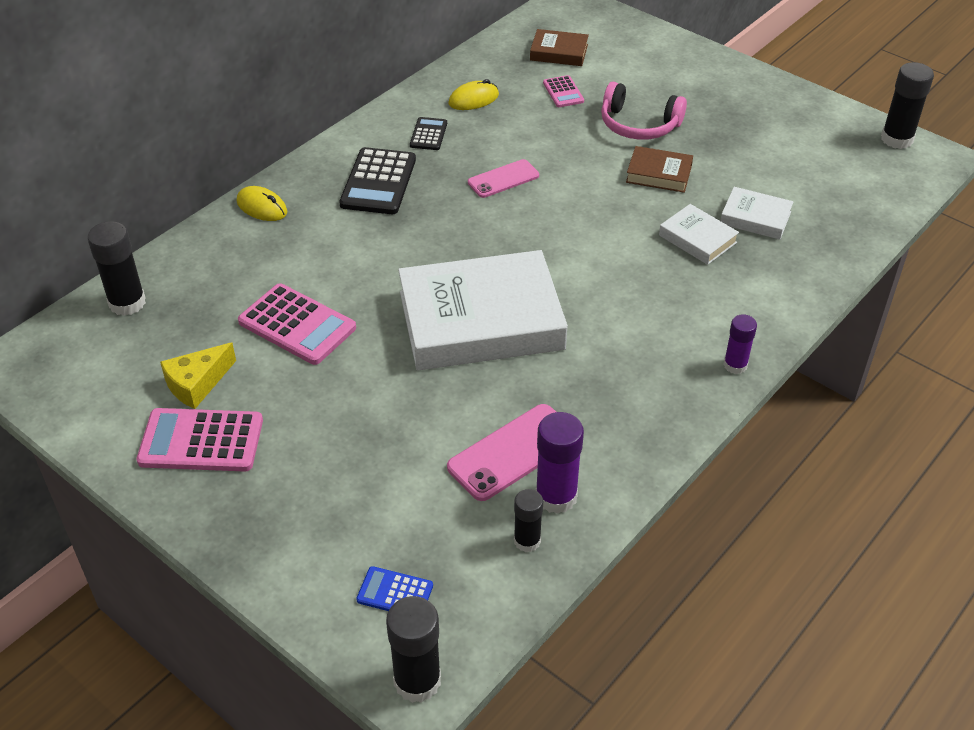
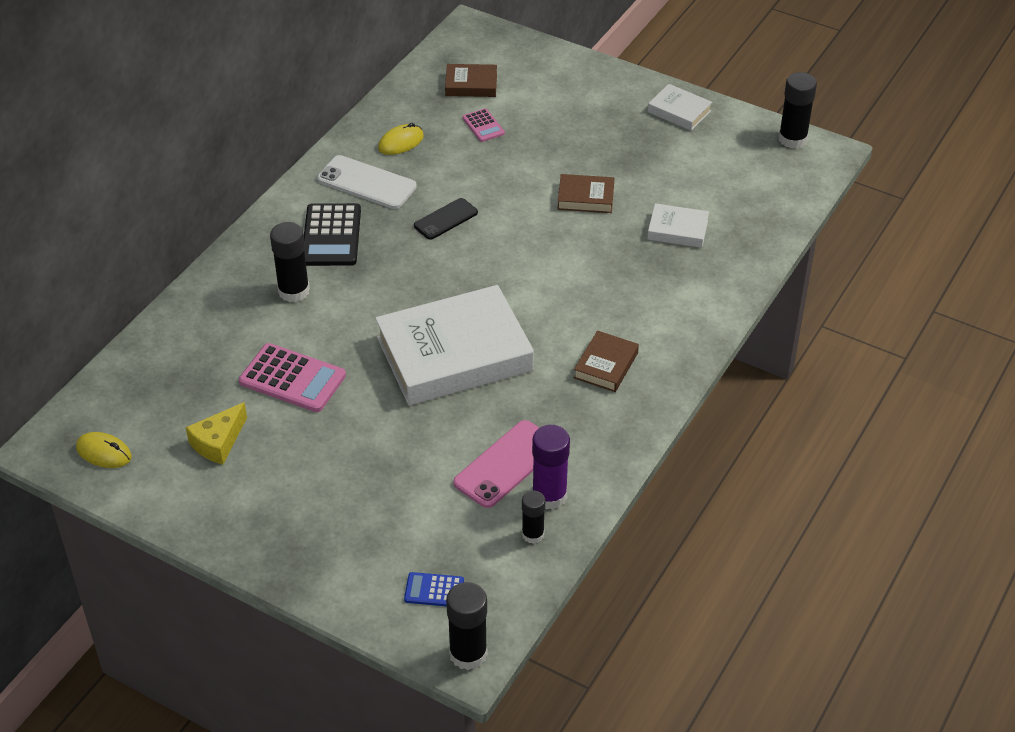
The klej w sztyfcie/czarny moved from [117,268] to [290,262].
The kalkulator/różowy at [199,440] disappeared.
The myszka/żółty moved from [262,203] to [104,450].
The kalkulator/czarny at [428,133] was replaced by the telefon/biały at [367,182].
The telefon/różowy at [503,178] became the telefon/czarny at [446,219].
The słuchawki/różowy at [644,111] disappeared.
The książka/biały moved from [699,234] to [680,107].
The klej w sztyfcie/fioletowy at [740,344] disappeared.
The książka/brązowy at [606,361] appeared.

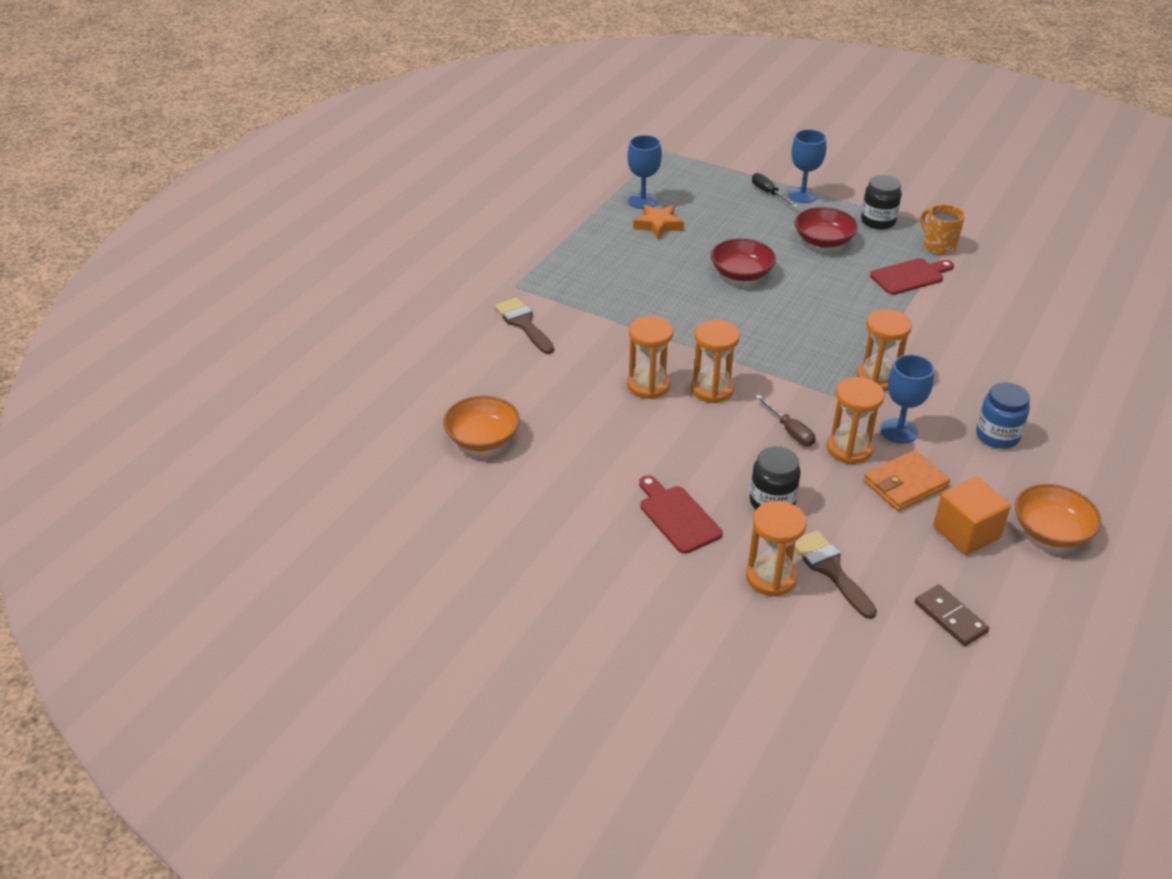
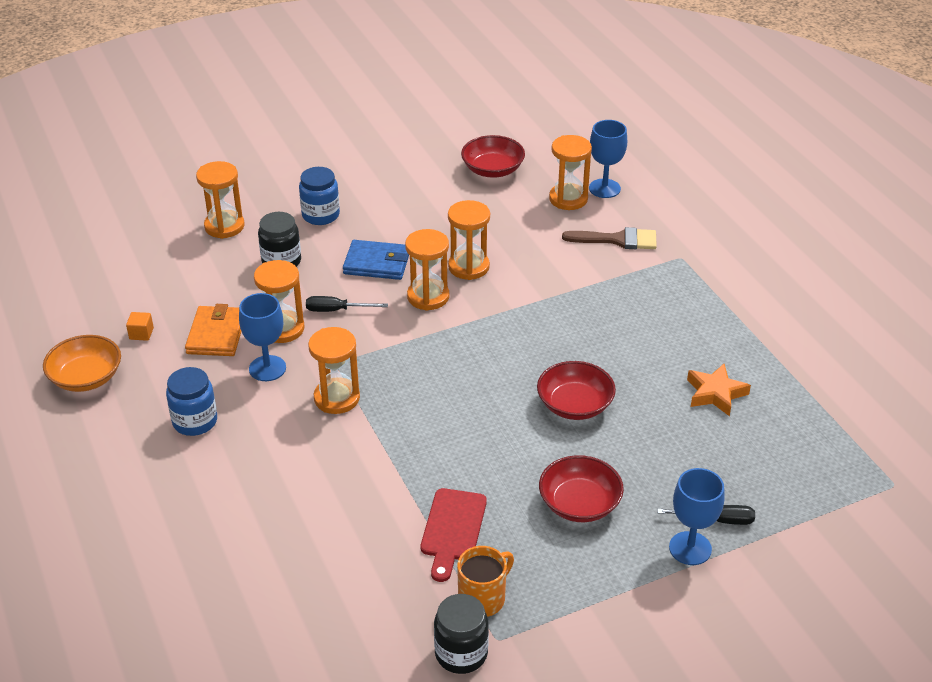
The miska/pomarańczowy at [481,423] became the miska/czerwony at [493,156].
The kielich/niebieski moved from [644,172] to [608,159].
The deska do krojenia/czerwony at [680,514] was replaced by the słoik/niebieski at [319,196].
The śrubokręt/brązowy at [785,420] became the śrubokręt/czarny at [347,304].
The pędzel/brązowy at [835,574] disappeared.
The słoik/czarny moved from [881,202] to [461,634].
The kostka domina/brązowy at [952,615] disappeared.
The kubek/pomarańczowy at [943,229] turned 45 degrees counterclockwise.
The sześcian/pomarańczowy at [972,516] changed to 0.47 times the size.
The portfel/niebieski at [376,260] appeared.
The klepsydra/pomarańczowy at [570,172] appeared.

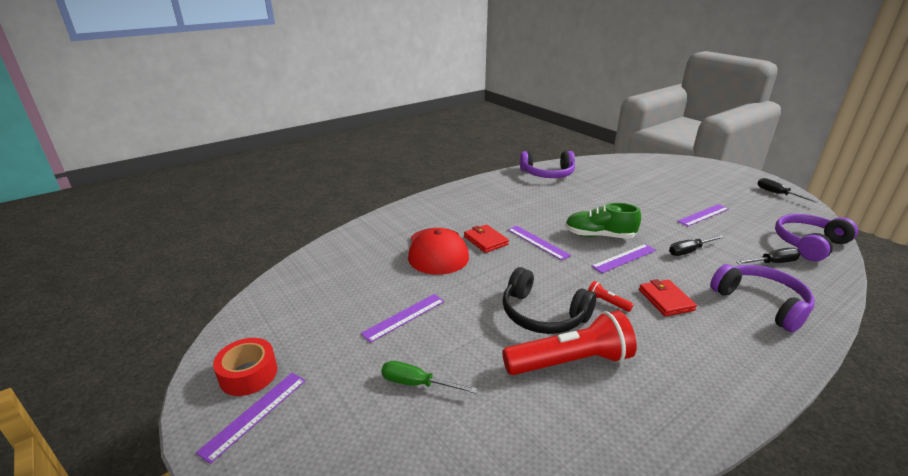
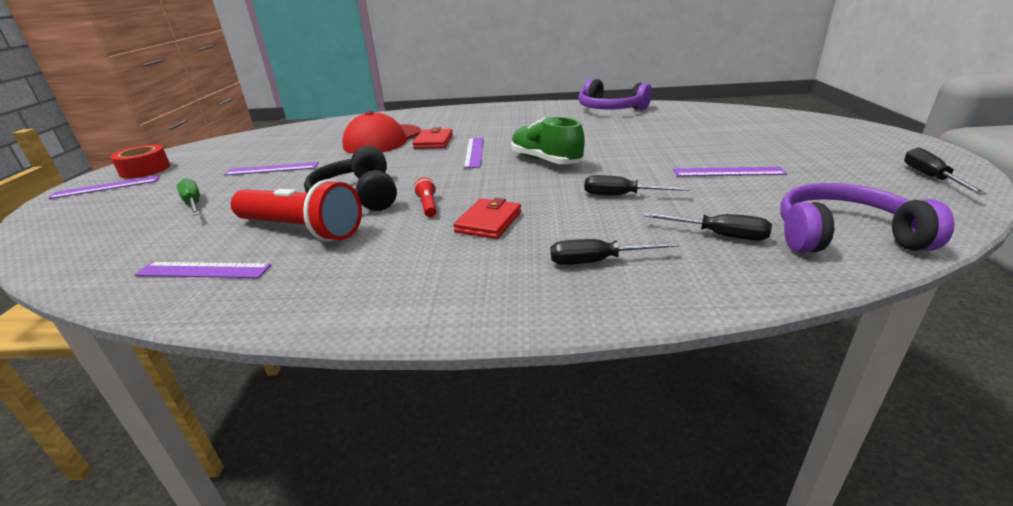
The linijka/fioletowy moved from [623,258] to [203,270].
The słuchawki/fioletowy at [762,298] was replaced by the śrubokręt/czarny at [614,252].

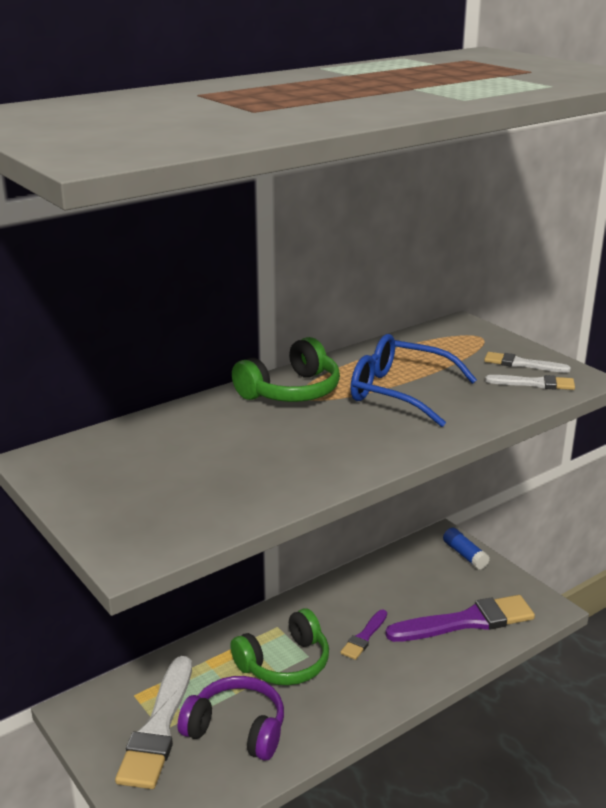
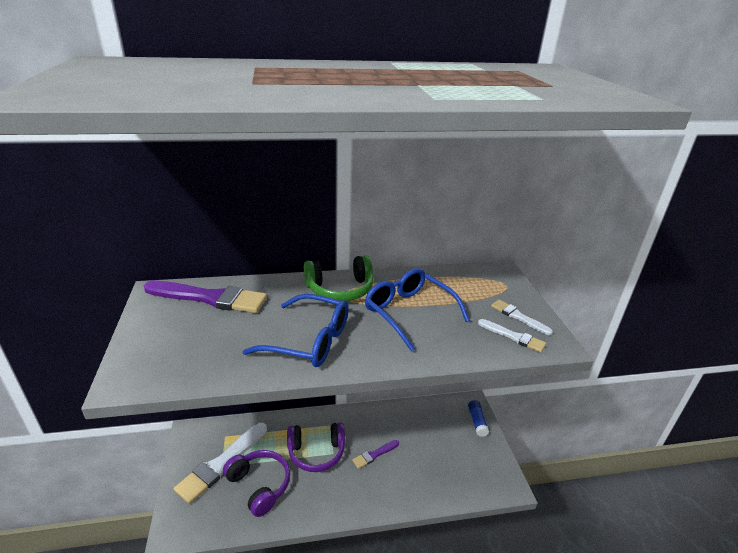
The słuchawki/zielony at [279,646] became the słuchawki/fioletowy at [316,447].
The pędzel/fioletowy moved from [460,618] to [205,297].
The okulary/niebieski at [295,330] appeared.

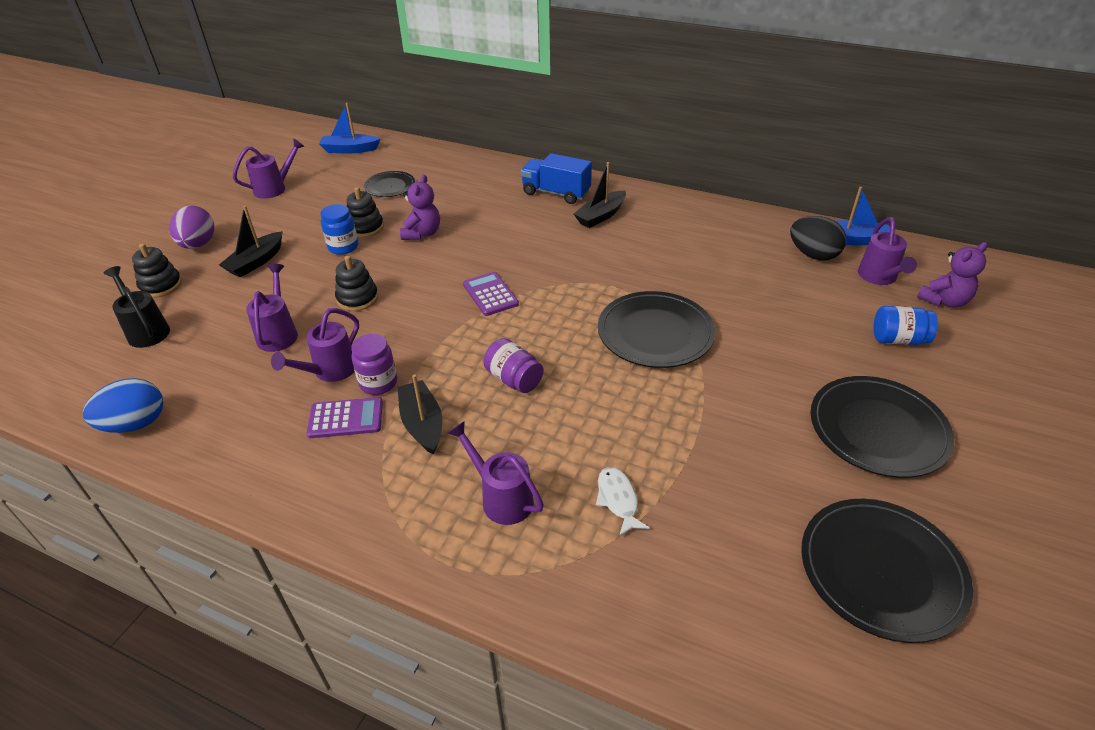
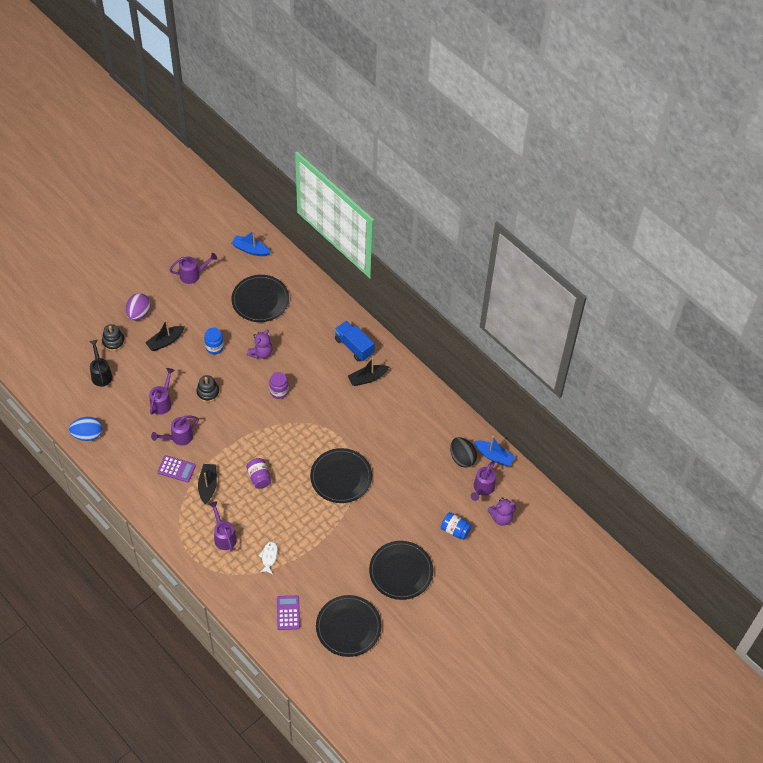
The zabawka nakładanka/czarny at [365,212] disappeared.
The słoik/fioletowy moved from [374,364] to [279,385].
The talerz/czarny at [389,184] changed to 1.74 times the size.
The kalkulator/fioletowy moved from [491,294] to [288,612].

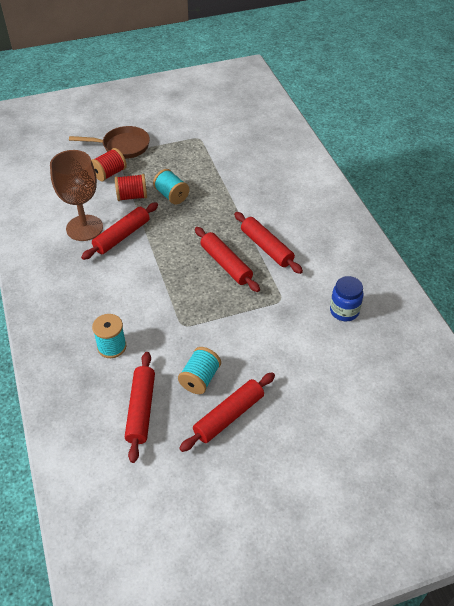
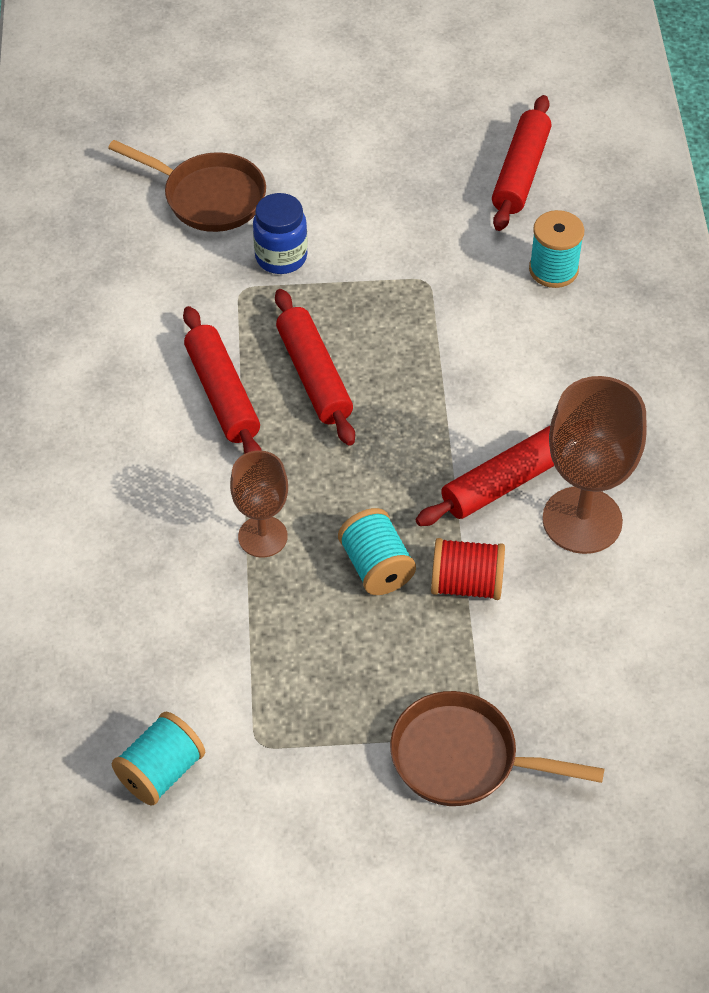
The szpulka/czerwony at [109,164] disappeared.
The szpulka/turkusowy moved from [199,370] to [158,759].
The wałek do ciasta/czerwony at [227,412] disappeared.
The słoik/niebieski moved from [347,298] to [280,233].
The patelnia/brązowy at [187,186] appeared.
The kielich/brązowy at [259,504] appeared.

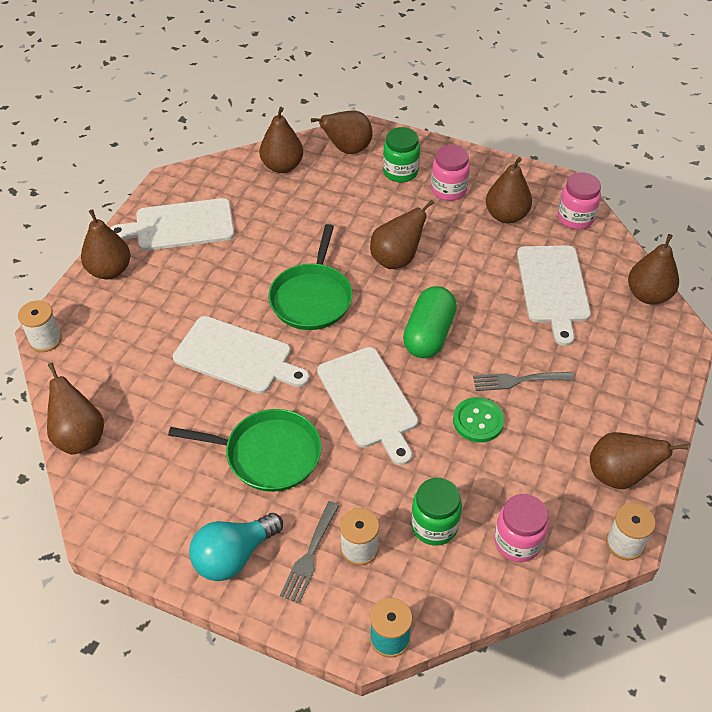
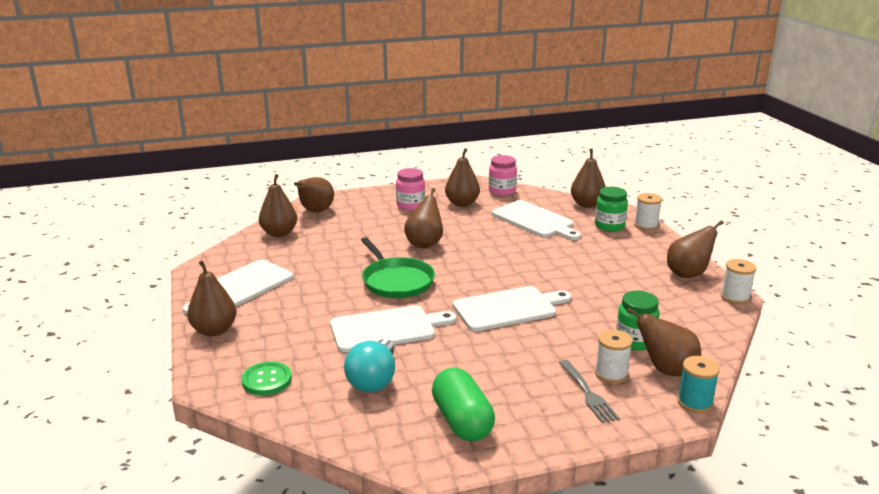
The szpulka/biały moved from [40,326] to [648,212].
The gruszka/brązowy moved from [75,409] to [664,342].
The patelnia/zielony at [245,450] disappeared.
The żarówka/turkusowy moved from [236,547] to [369,365].
The deska do krojenia/biały at [367,406] turned 45 degrees counterclockwise.
The słoik/zielony moved from [401,154] to [611,209].
The kapsułka/zielony moved from [430,322] to [463,404].
The guzik/zielony moved from [479,419] to [267,378].
The widelec/szary at [523,381] disappeared.
The słoik/różowy at [521,528] disappeared.

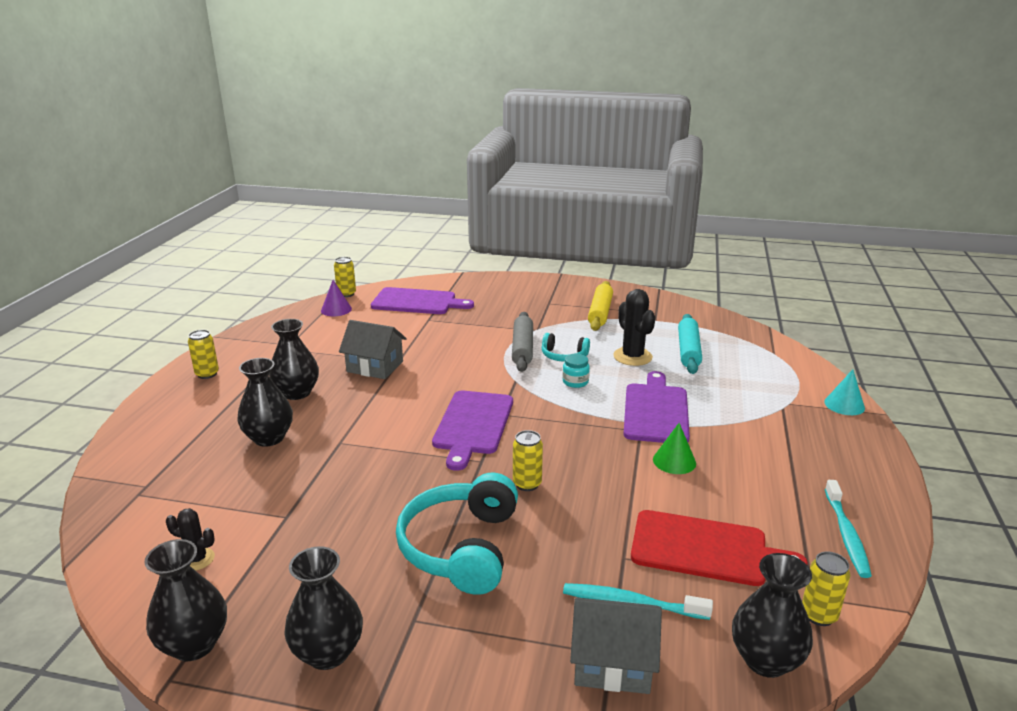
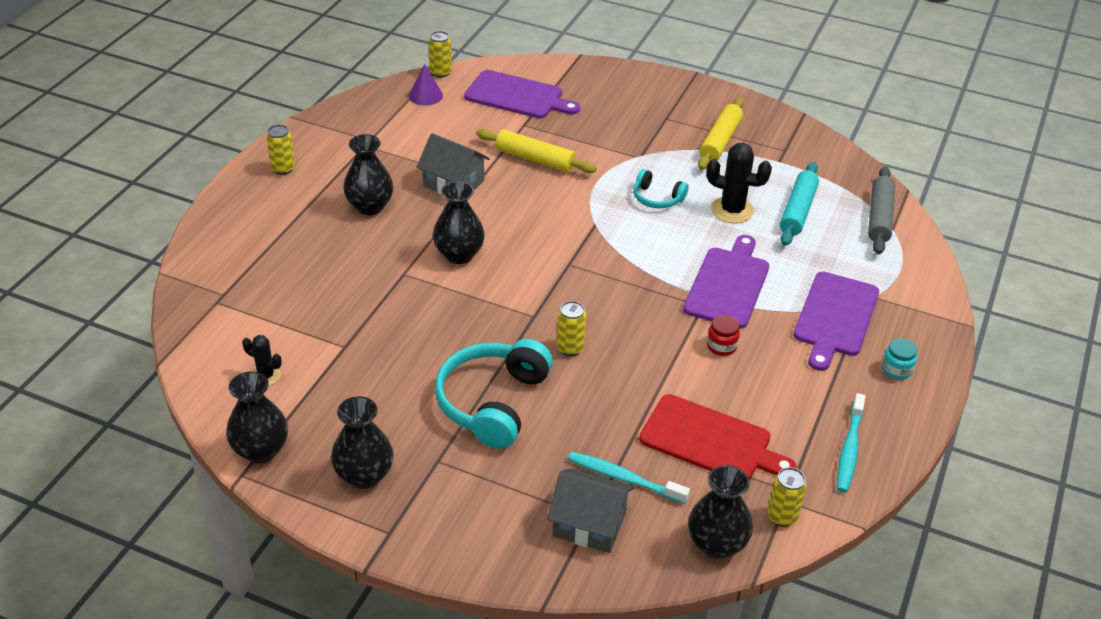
The wazon/czarny moved from [265,402] to [459,222].
The deska do krojenia/fioletowy moved from [472,431] to [836,321].
The wałek do ciasta/szary moved from [522,342] to [881,210].
The słoik/turkusowy moved from [576,371] to [899,359].
The kaktus/czarny at [634,327] turned 60 degrees counterclockwise.
The stożek/zielony at [674,448] was replaced by the słoik/czerwony at [723,335].
The stożek/turkusowy at [844,392] disappeared.
The wałek do ciasta/żółty at [536,151] appeared.

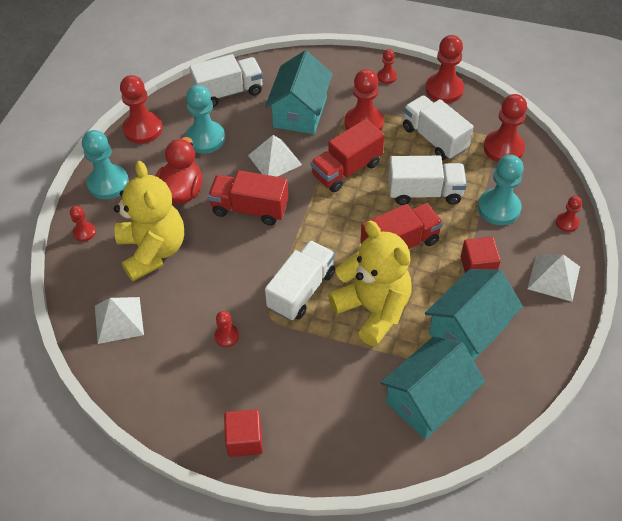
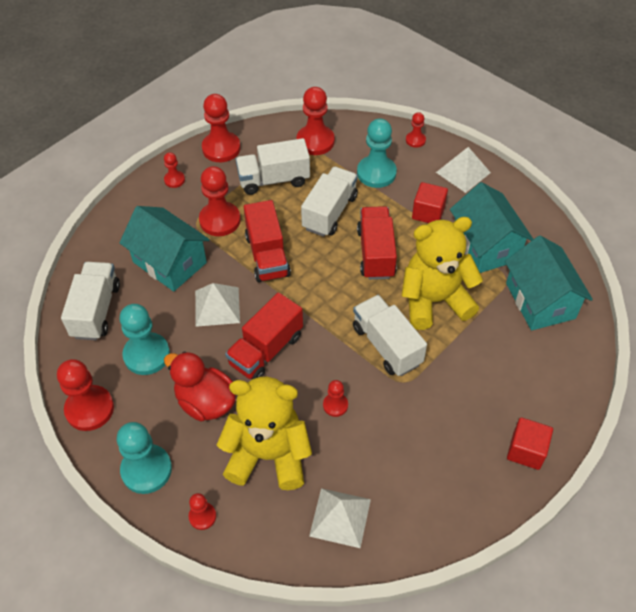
The pionek/czerwony moved from [226,329] to [335,398].

